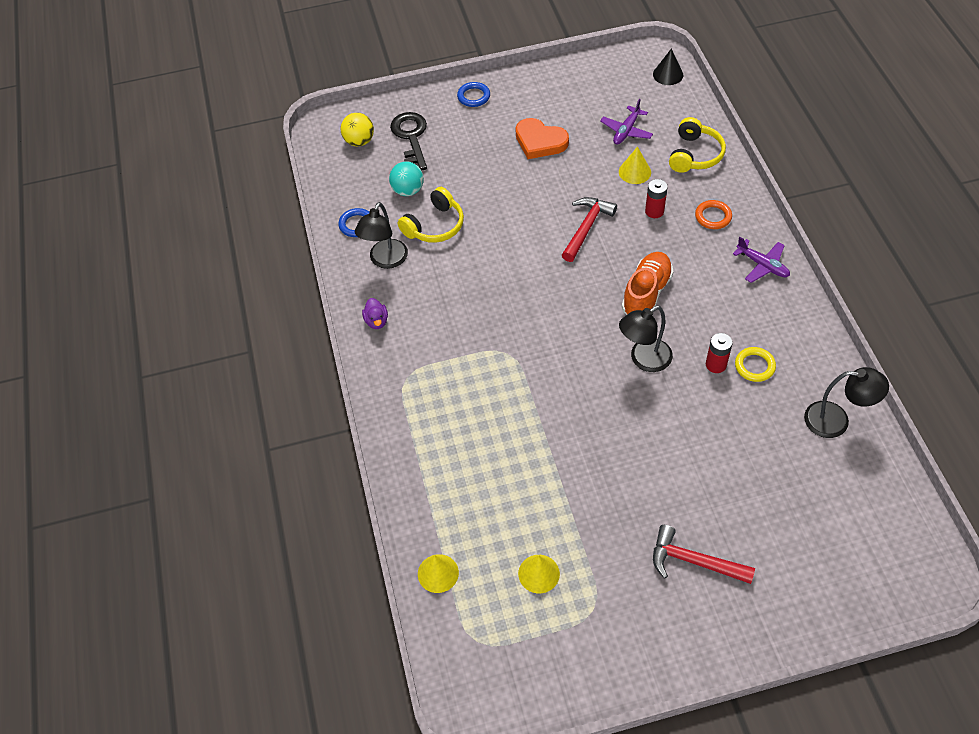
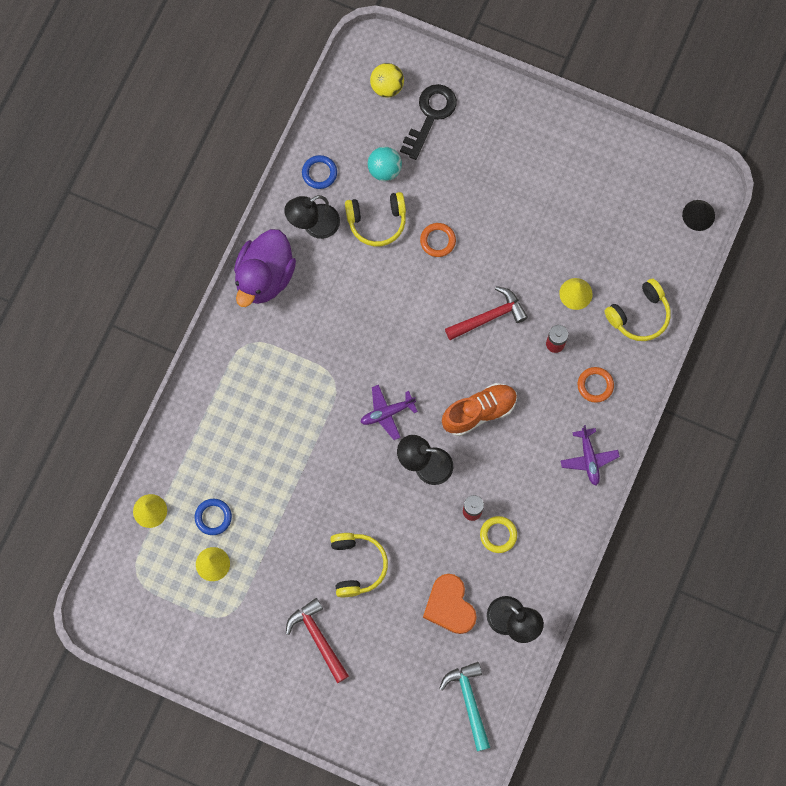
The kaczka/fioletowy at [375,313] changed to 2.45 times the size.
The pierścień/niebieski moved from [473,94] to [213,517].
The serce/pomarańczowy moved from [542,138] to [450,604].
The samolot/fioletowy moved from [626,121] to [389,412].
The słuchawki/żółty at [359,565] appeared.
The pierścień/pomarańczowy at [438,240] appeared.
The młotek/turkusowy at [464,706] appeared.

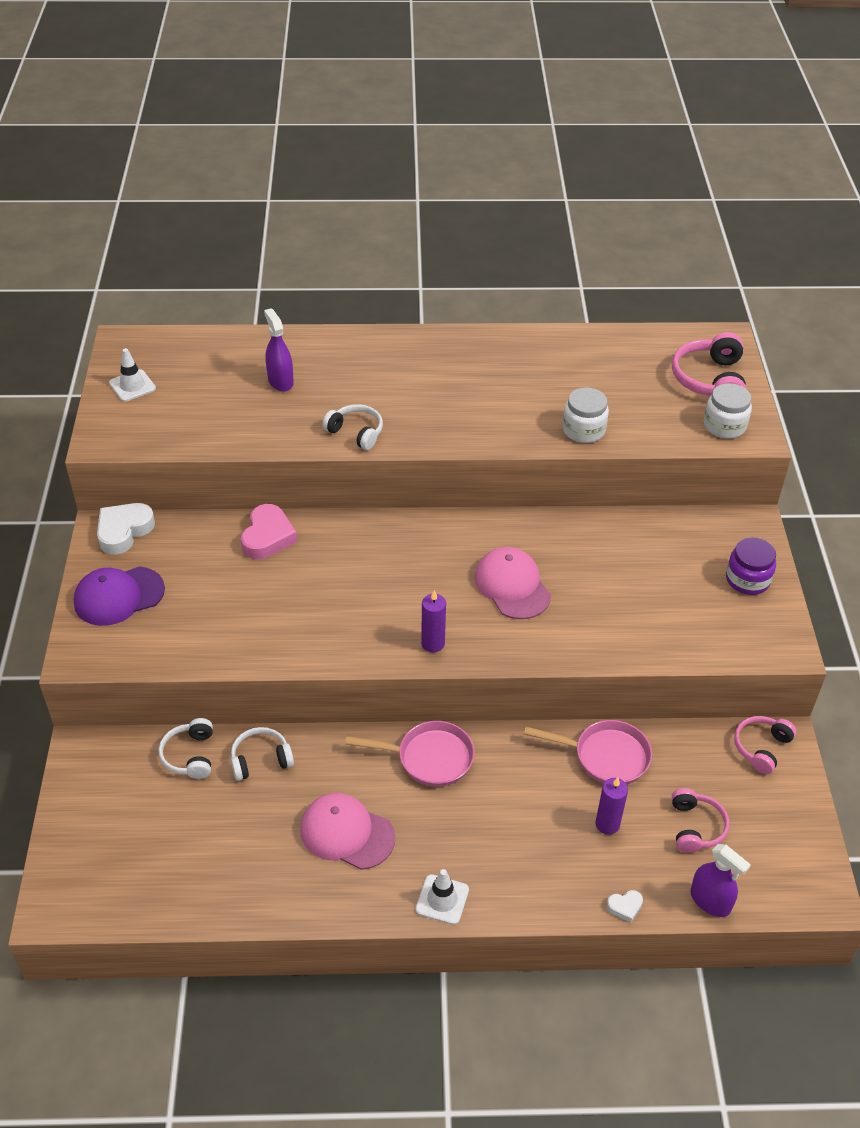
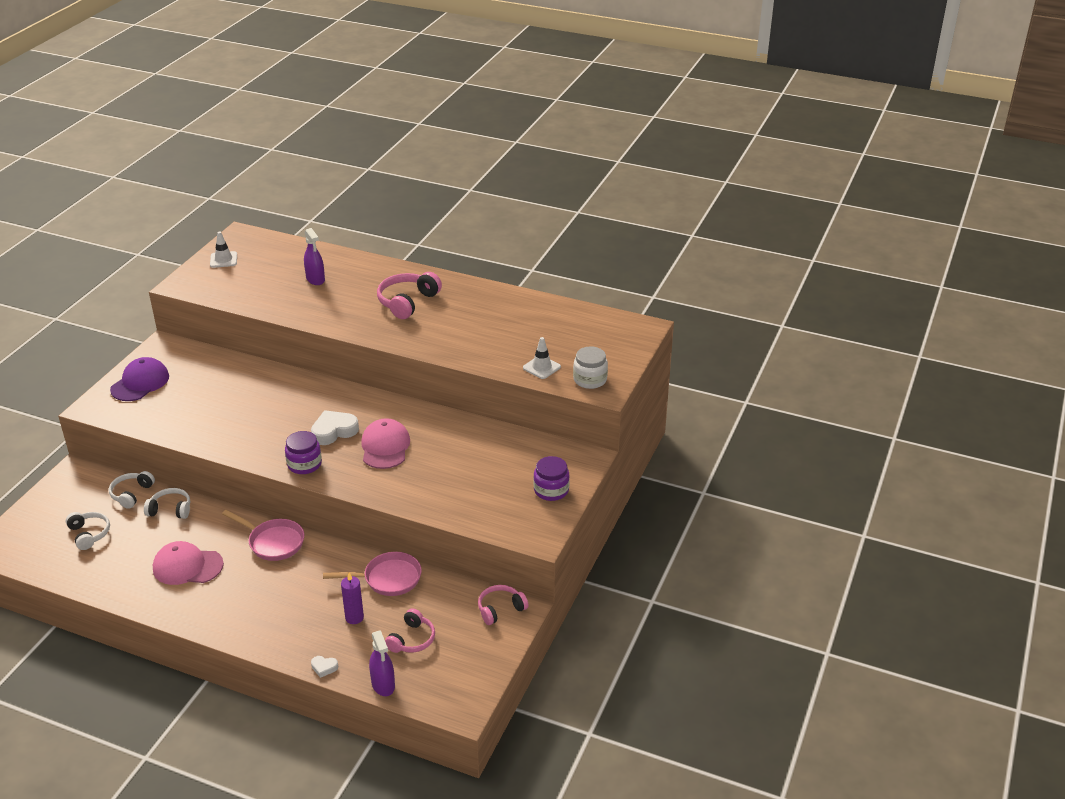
The czapka/fioletowy at [119,596] turned 120 degrees clockwise.
The serce/biały moved from [126,529] to [335,427].
The serce/różowy at [269,531] disappeared.
The spryskiwacz/fioletowy at [279,350] turned 150 degrees clockwise.
The czapka/różowy at [347,831] turned 45 degrees counterclockwise.
The słuchawki/biały moved from [352,427] to [88,531].
The pachołek/biały moved from [442,897] to [542,358].
The świeca/fioletowy at [433,621] was replaced by the słoik/fioletowy at [303,452].
The patelnia/różowy at [588,752] turned 45 degrees counterclockwise.
The słoik/biały at [586,415] disappeared.
The słuchawki/różowy moved from [709,364] to [409,295].

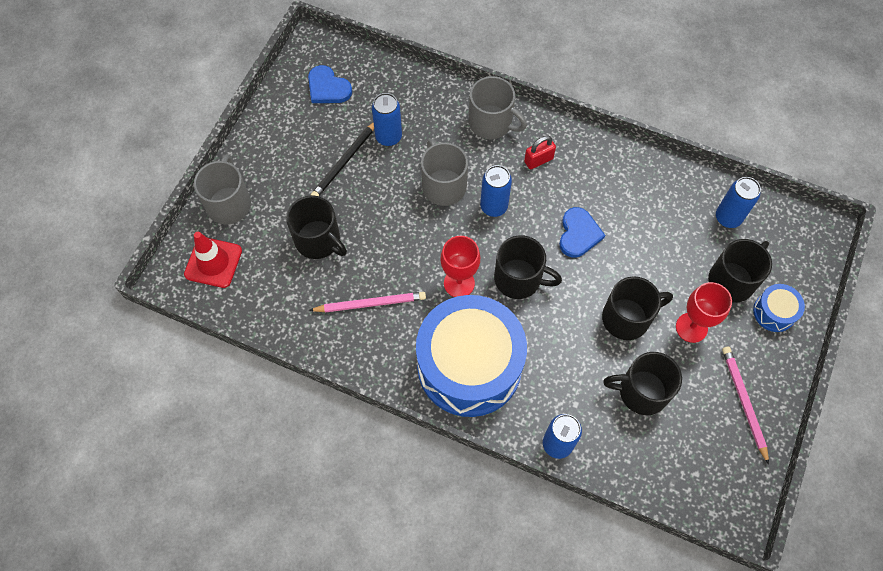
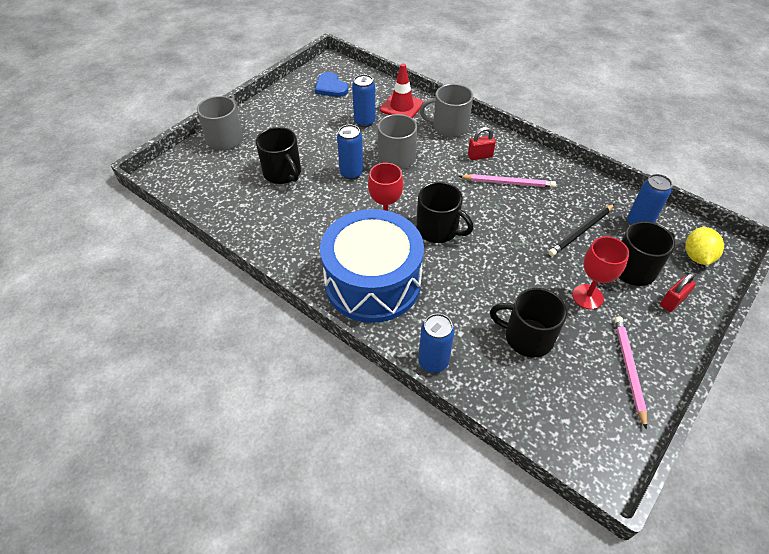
The pachołek/czerwony moved from [213,260] to [402,90].
The ołówek/różowy moved from [367,302] to [507,181].
The ołówek/czarny moved from [342,159] to [581,230].
The kubek/szary at [498,107] turned 135 degrees clockwise.
The puszka/niebieski moved from [496,191] to [350,152].
The serce/niebieski at [582,232] disappeared.
The kubek/czarny at [637,308] disappeared.
The bęben/niebieski at [779,308] was replaced by the kłódka/czerwony at [678,292].
The cytryna/żółty at [704,246] appeared.

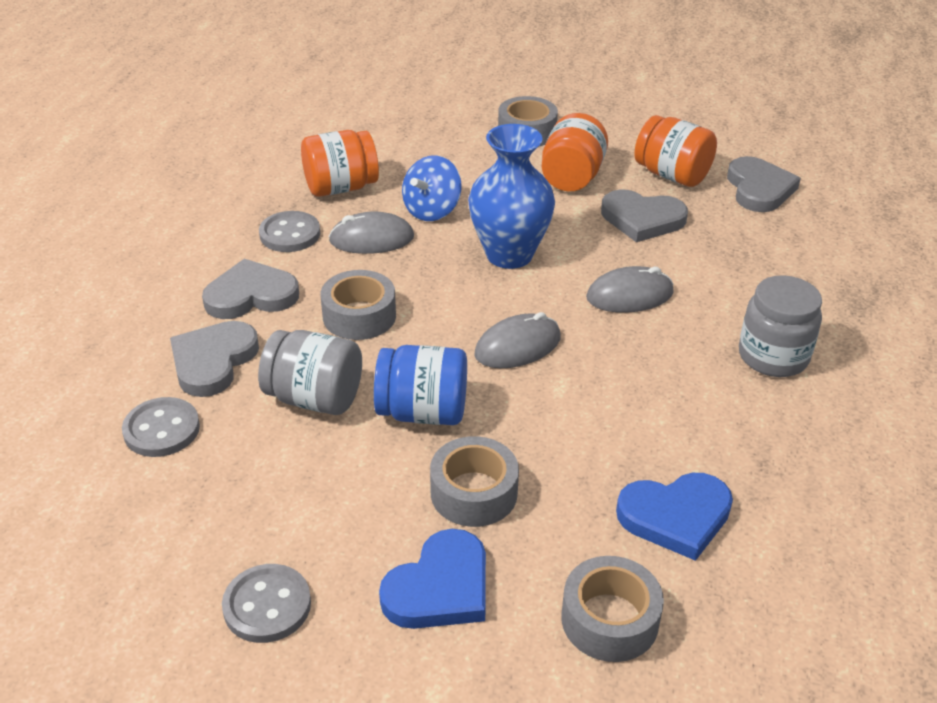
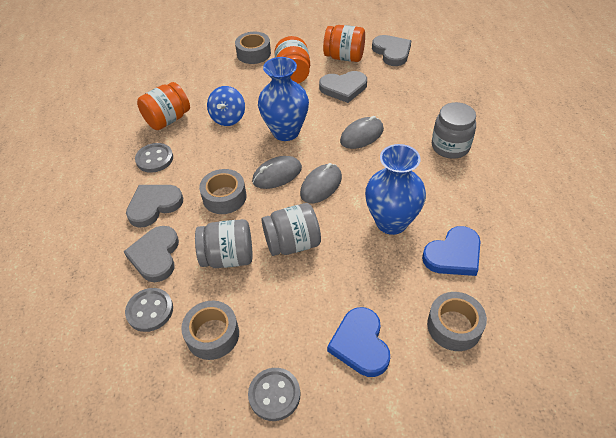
The myszka/szary moved from [371,232] to [277,172].
The słoik/niebieski at [420,385] became the słoik/szary at [291,229].
The serce/niebieski at [432,579] turned 150 degrees clockwise.
The taśma klejąca/szary moved from [474,481] to [210,330].
The wazon/niebieski at [395,189] appeared.

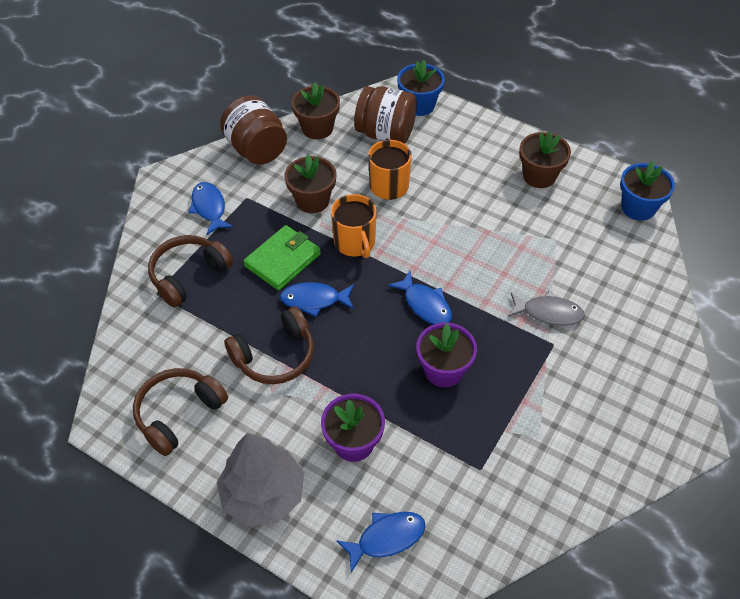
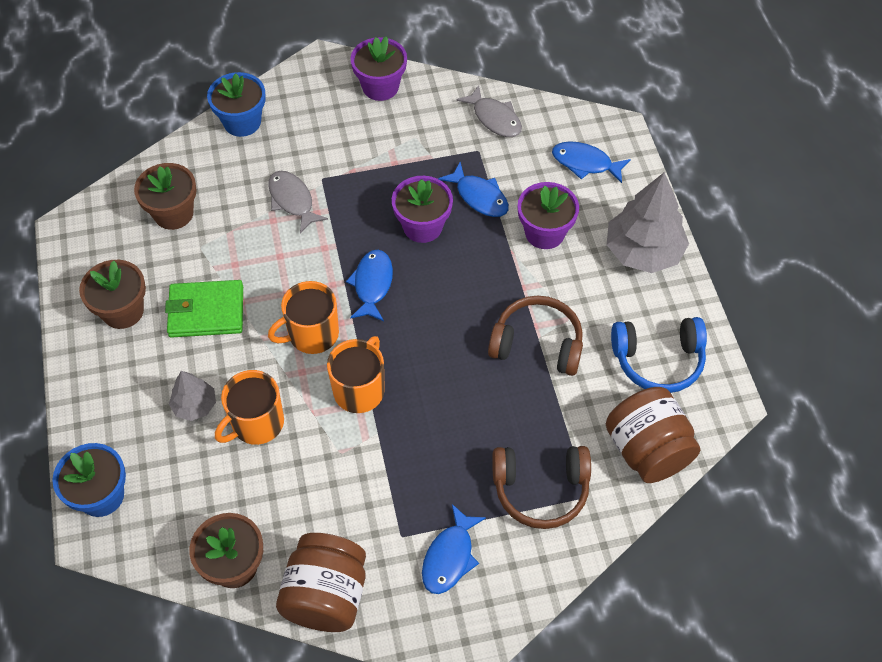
The słuchawki/brązowy at [180,412] became the słuchawki/niebieski at [659,355].
The portfel/zielony moved from [282,258] to [204,309].
The ryba/niebieski moved from [317,299] to [473,189].
The doniczka/brązowy moved from [310,183] to [165,196].
The słoik/brązowy moved from [385,115] to [653,435].
The doniczka/niebieski moved from [647,191] to [236,104].
The drzewko/szary at [192,396] appeared.
The kubek/pomarańczowy at [303,317] appeared.
The doniczka/fioletowy at [379,68] appeared.
The ryba/szary at [489,111] appeared.

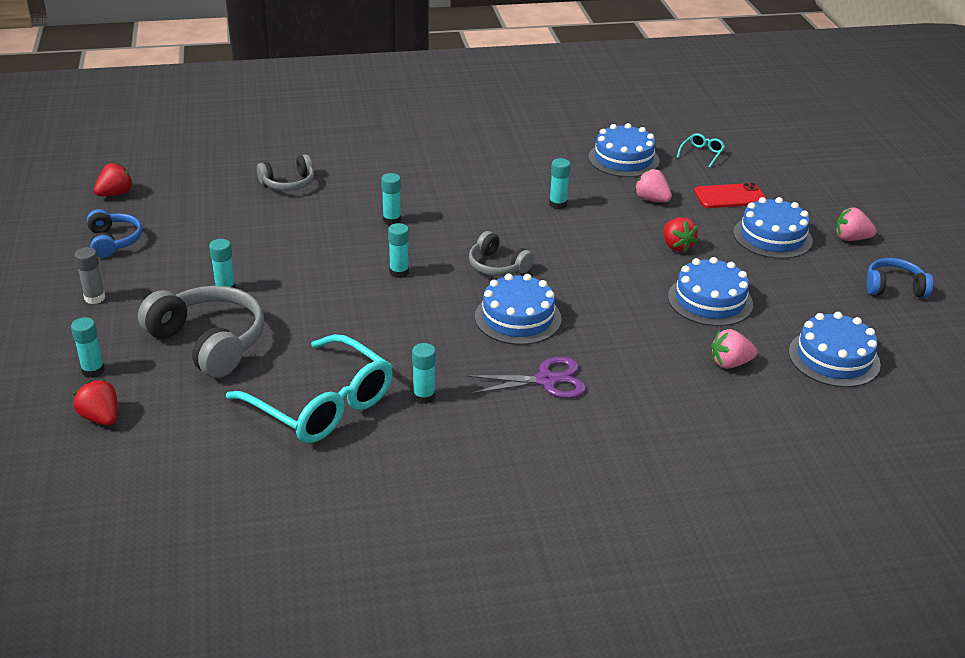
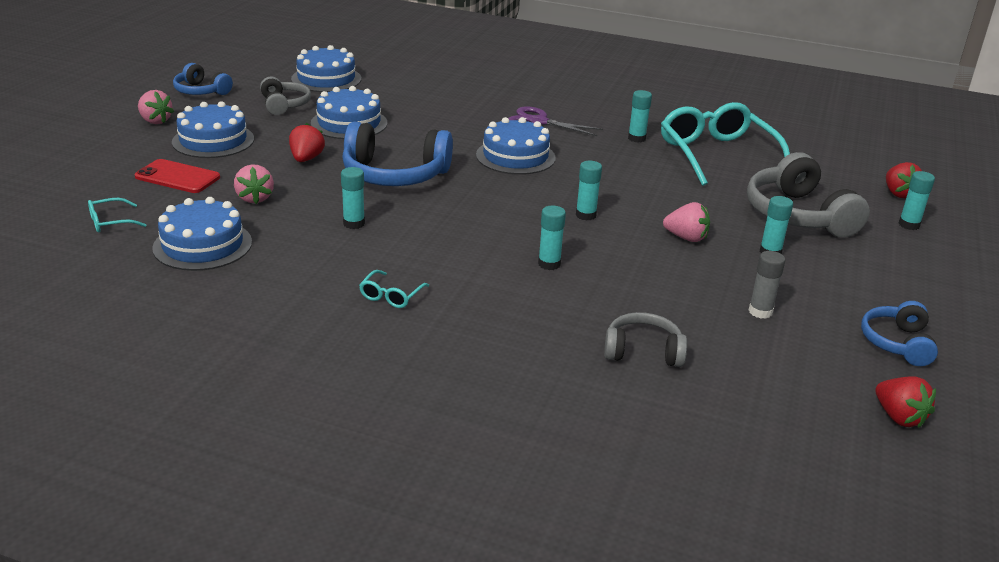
The klej w sztyfcie/szary moved from [89,275] to [766,285].
The truskawka/czerwony at [113,179] turned 105 degrees counterclockwise.
The słuchawki/szary moved from [501,253] to [285,96].
The truskawka/różowy moved from [734,349] to [686,222].
The słuchawki/niebieski at [397,154] appeared.
The okulary/turkusowy at [394,289] appeared.

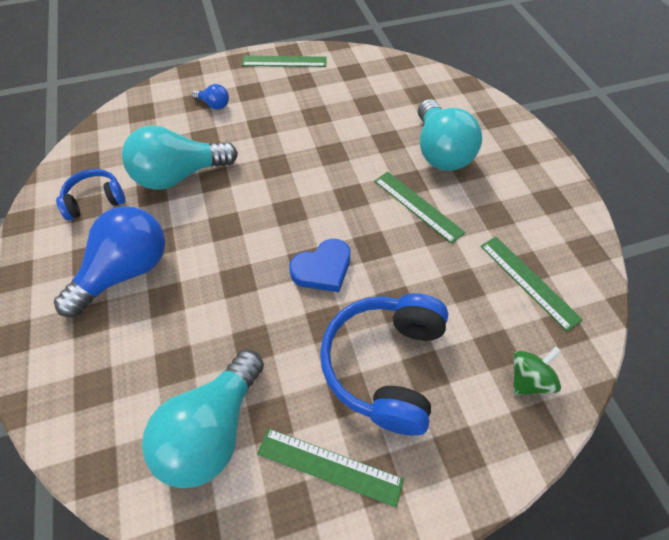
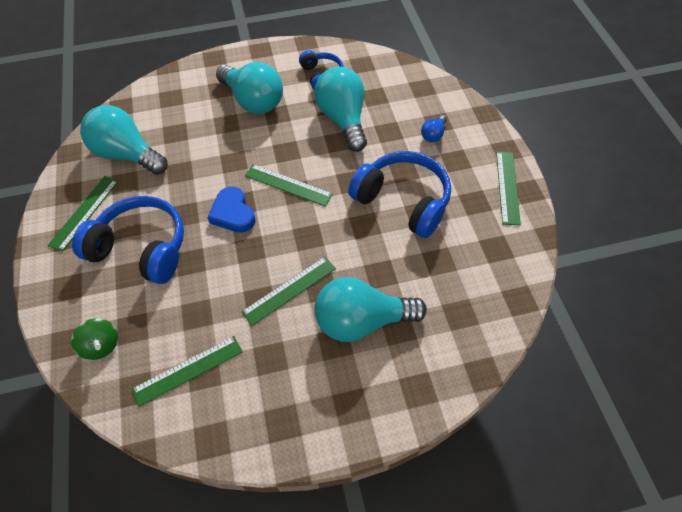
The żarówka/niebieski at [109,261] became the żarówka/turkusowy at [249,88].
The linijka/zielony at [289,185] appeared.
The słuchawki/niebieski at [399,194] appeared.

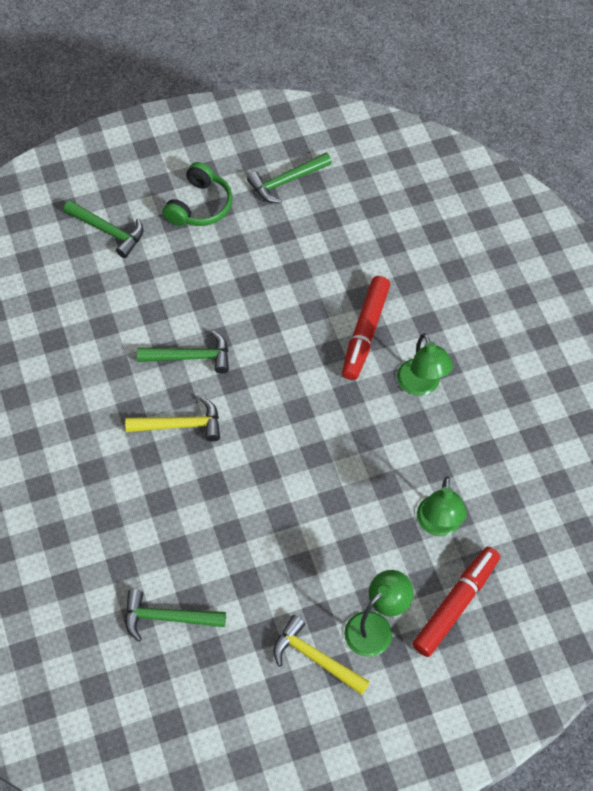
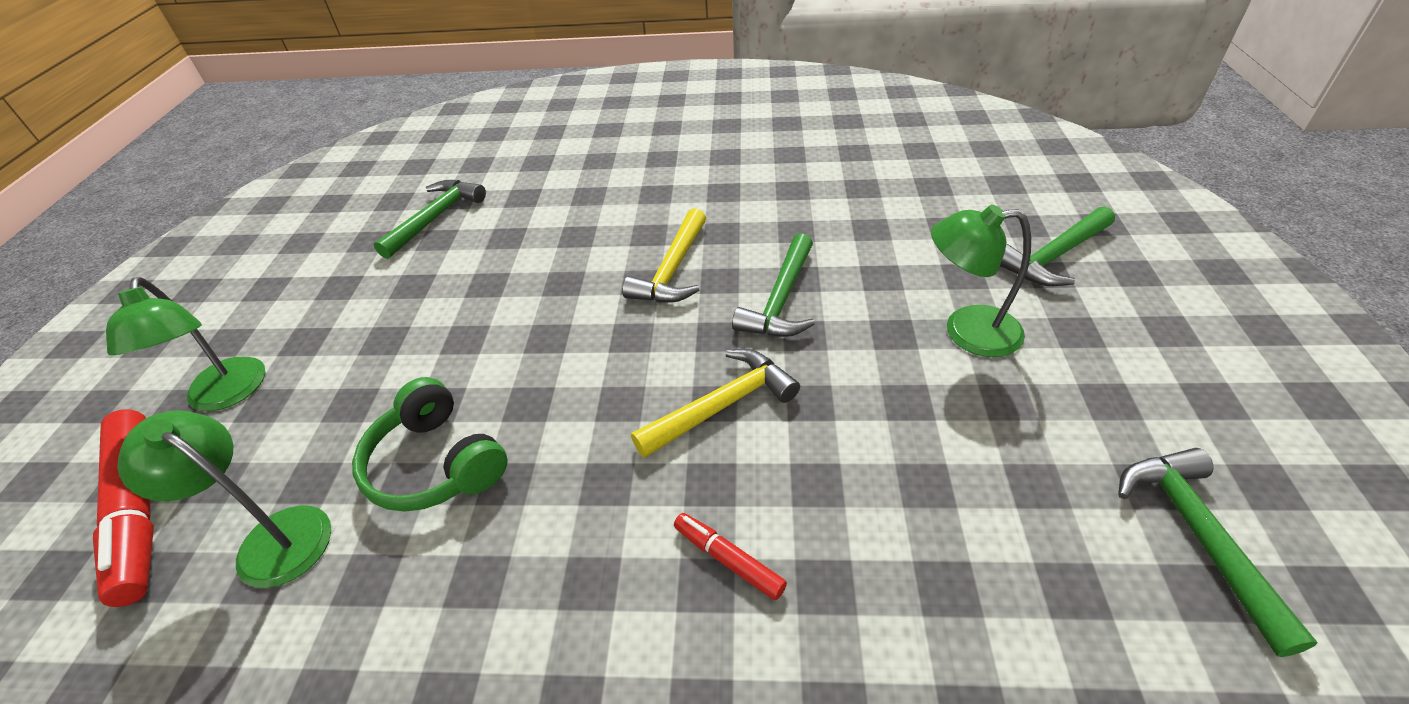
The słuchawki/zielony moved from [198,194] to [430,444].
The młotek/żółty moved from [321,655] to [715,403].
The flamaster/czerwony at [366,328] changed to 0.49 times the size.
The lampka/zielony moved from [425,364] to [981,280].

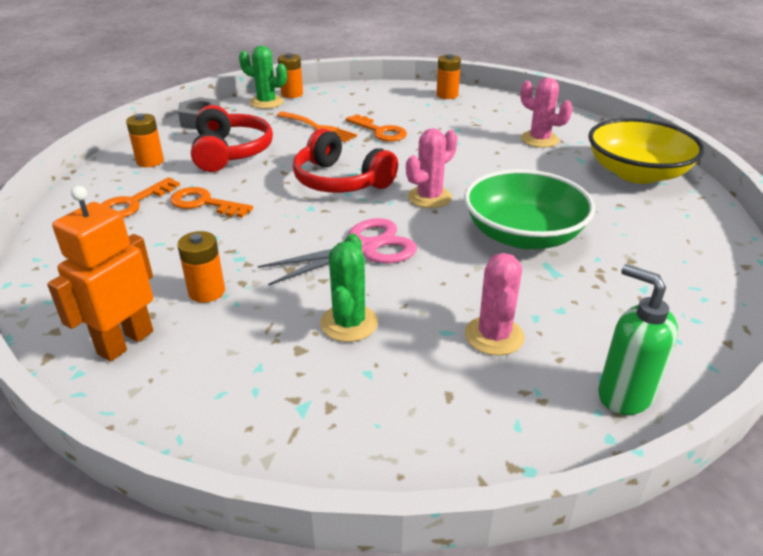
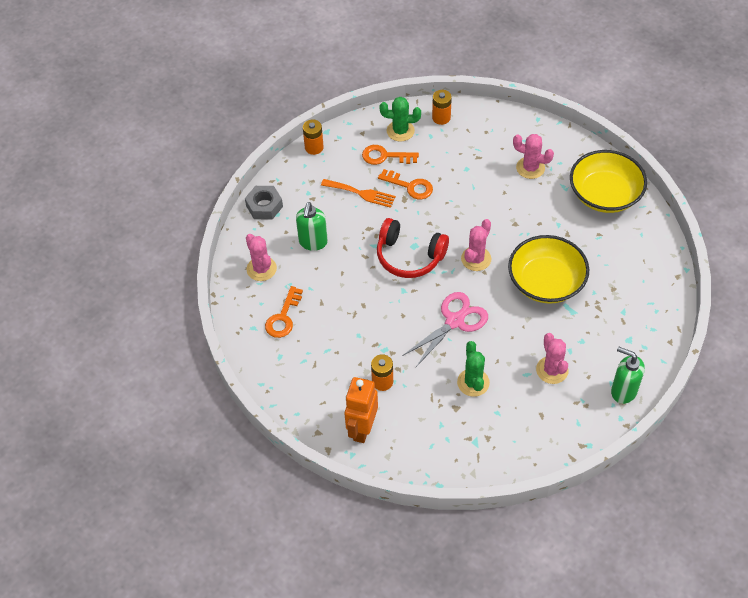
The bateria/pomarańczowy at [145,140] was replaced by the kaktus/różowy at [261,257].
The klucz/pomarańczowy moved from [211,202] to [390,155].
The słuchawki/czerwony at [232,138] was replaced by the dozownik mydła/zielony at [312,226].
The kaktus/zielony moved from [263,77] to [400,119].
The miska/zielony at [529,209] became the miska/żółty at [548,269].

